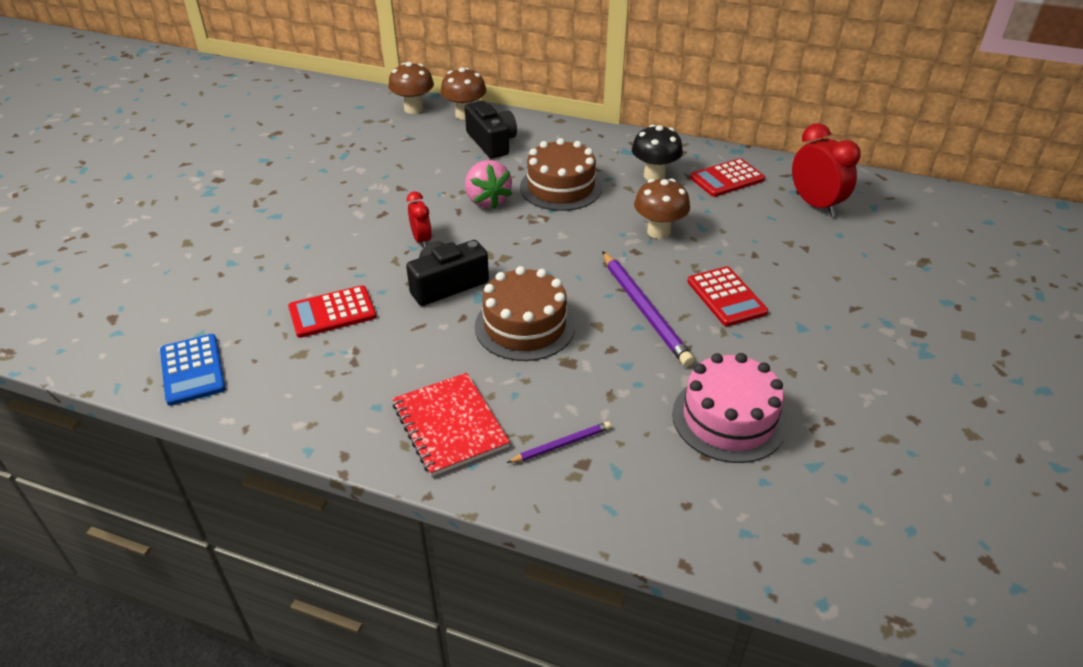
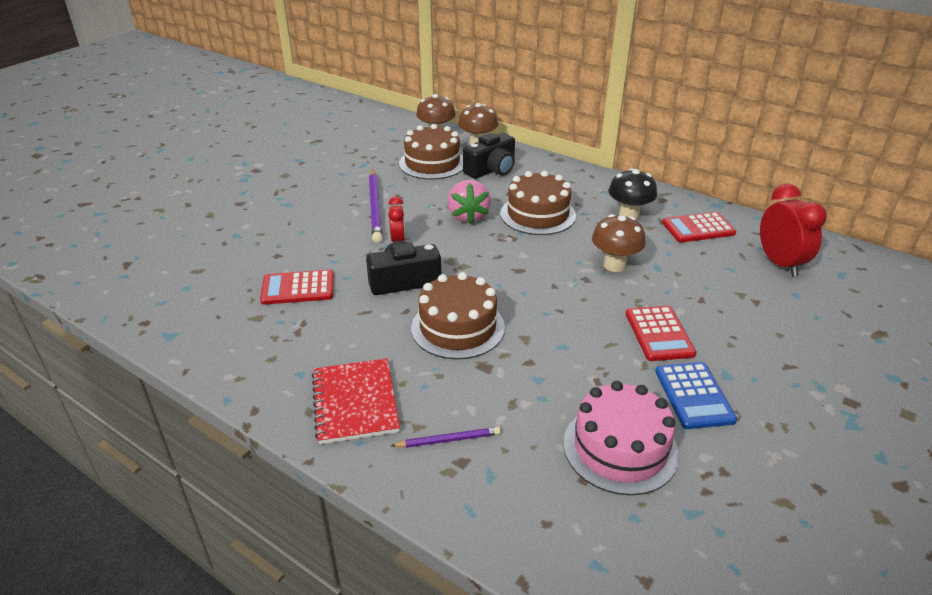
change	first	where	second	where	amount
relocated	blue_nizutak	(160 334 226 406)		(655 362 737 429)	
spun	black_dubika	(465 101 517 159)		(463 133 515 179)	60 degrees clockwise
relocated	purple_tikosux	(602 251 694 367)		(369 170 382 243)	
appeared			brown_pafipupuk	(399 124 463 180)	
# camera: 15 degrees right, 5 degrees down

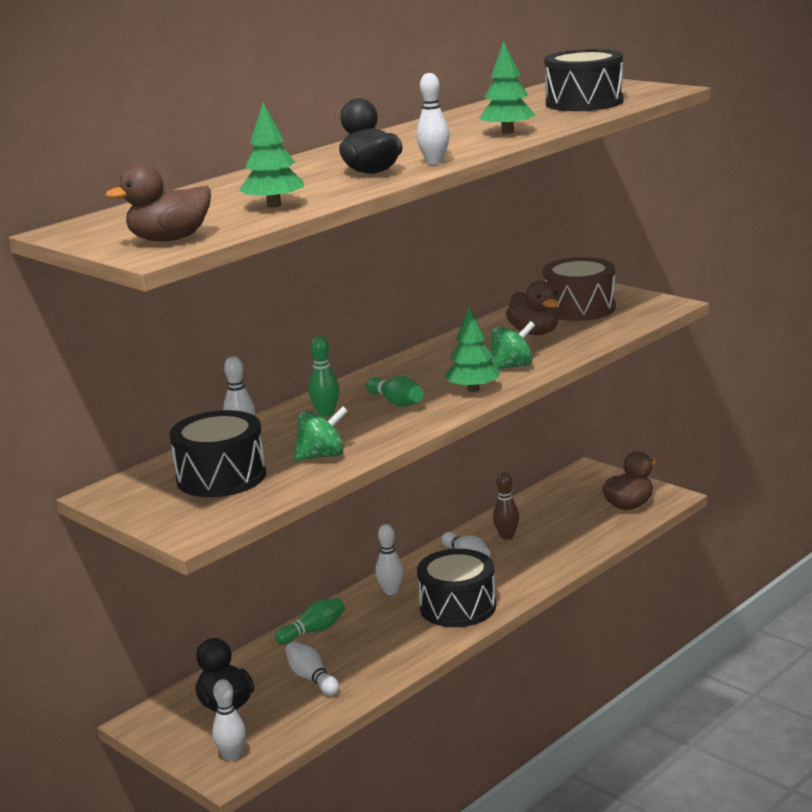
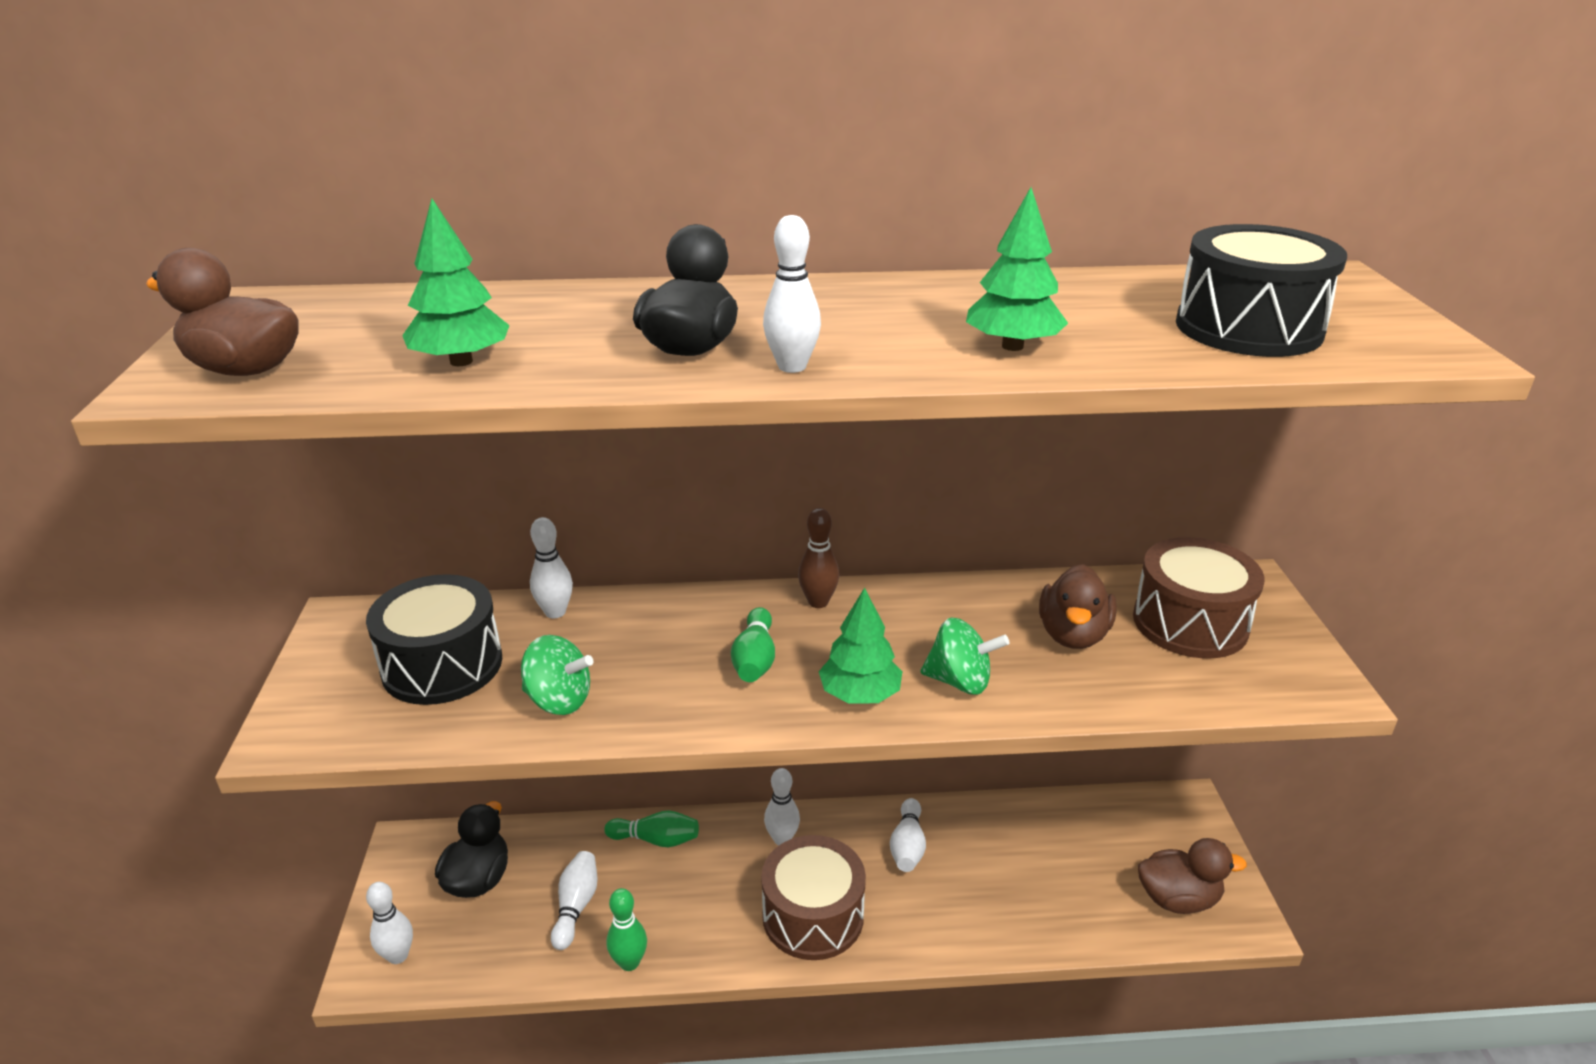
change	first	where	second	where	amount
relocated	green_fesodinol	(308 336 339 417)		(607 888 647 971)	
colour	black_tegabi	(417 549 496 627)	brown_tegabi	(761 835 866 960)	
relocated	brown_fesodinol	(493 472 519 540)		(798 508 839 608)	
# camera: 40 degrees right, 10 degrees up

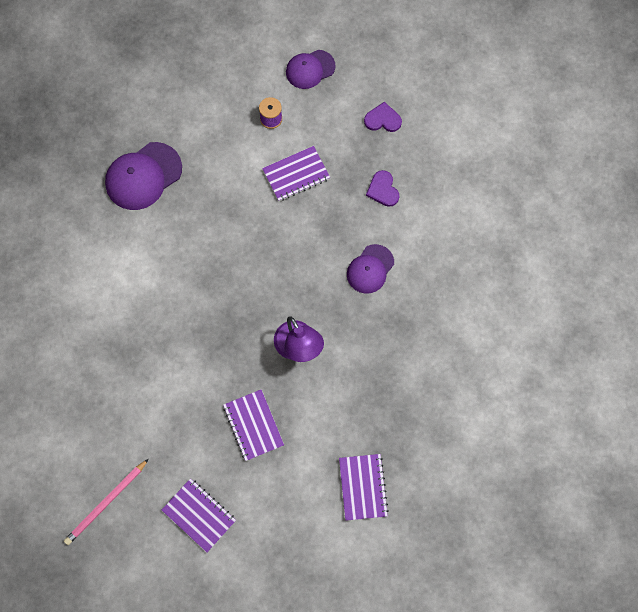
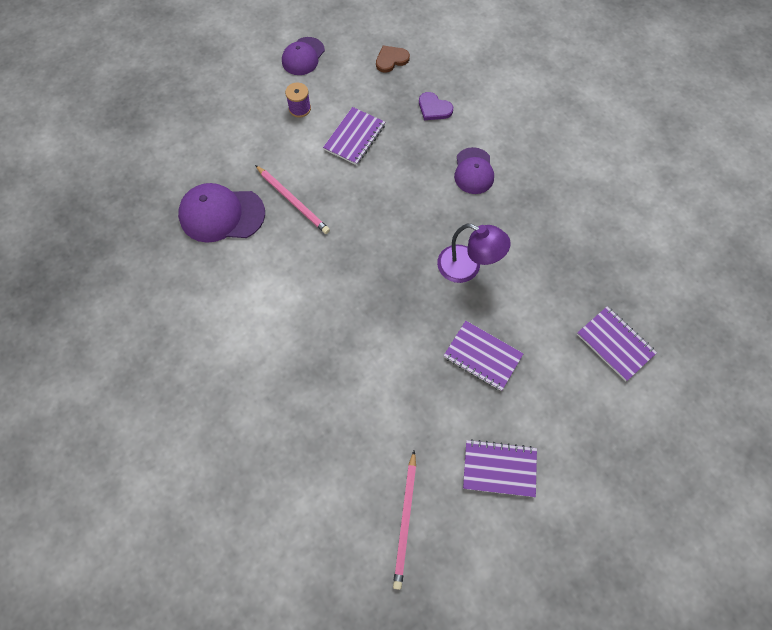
change	first	where	second	where	amount
spun	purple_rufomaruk	(105 142 182 210)		(178 183 265 243)	75 degrees clockwise
colour	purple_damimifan	(364 102 402 132)	brown_damimifan	(376 45 410 73)	
appeared			pink_tikosux	(255 165 330 234)	
# camera: 35 degrees left, 5 degrees down

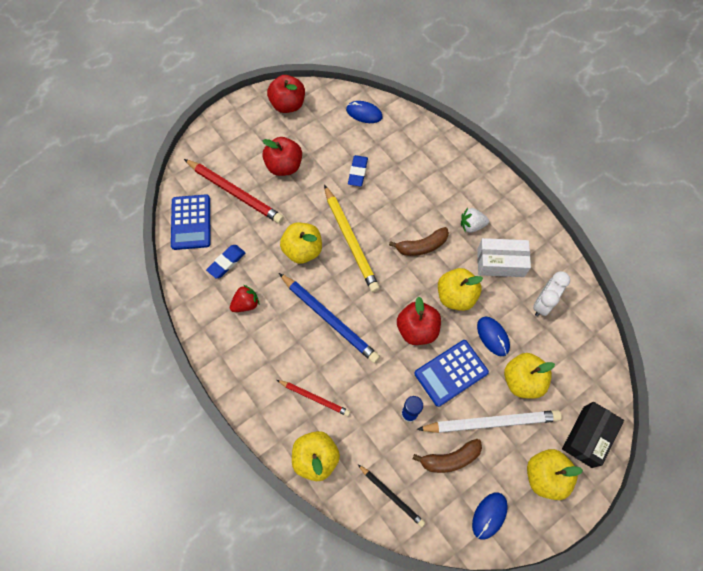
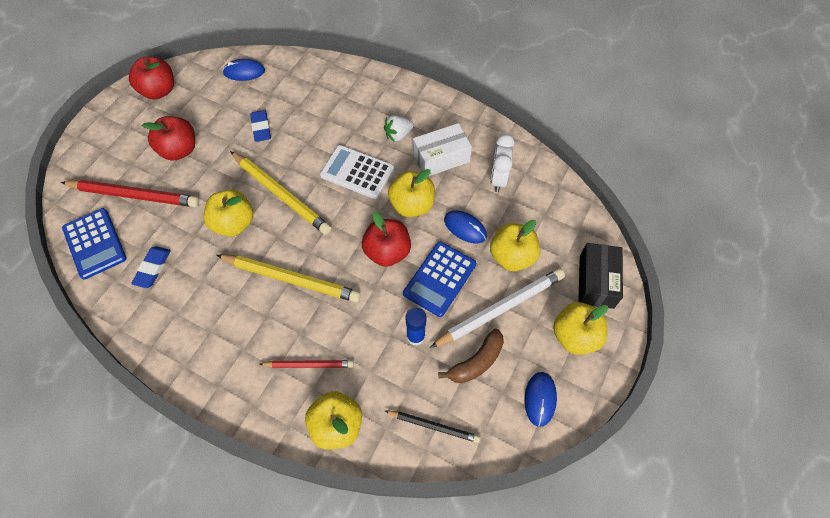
change	first	where	second	where	amount
missing	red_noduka	(230 285 260 312)			
colour	blue_tikosux	(279 273 380 363)	yellow_tikosux	(217 254 361 303)	
exchanged	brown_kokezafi	(389 227 449 256)	white_nizutak	(320 145 394 199)	
# camera: 25 degrees left, 5 degrees down

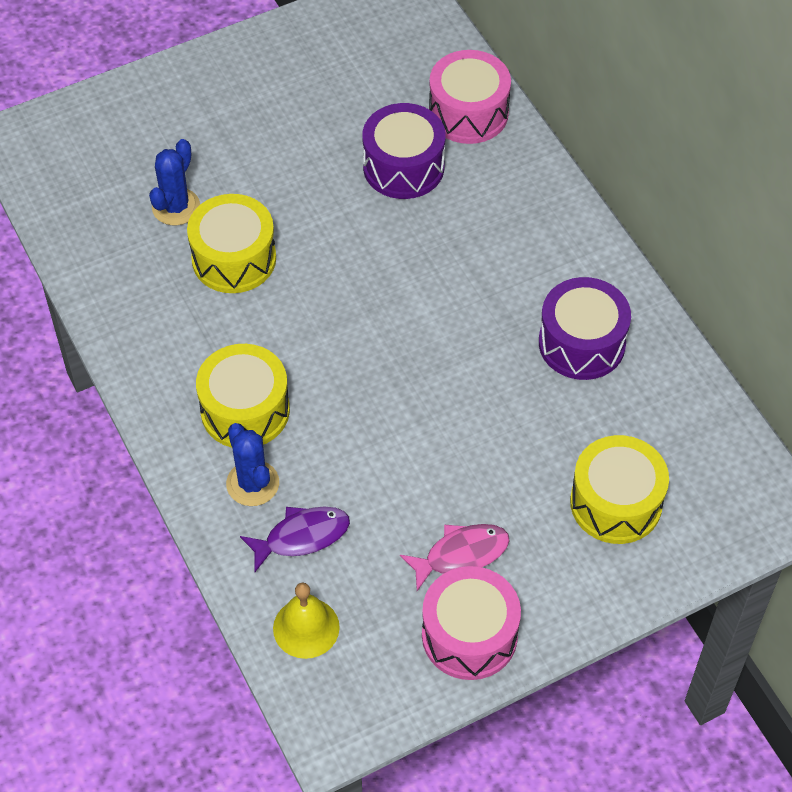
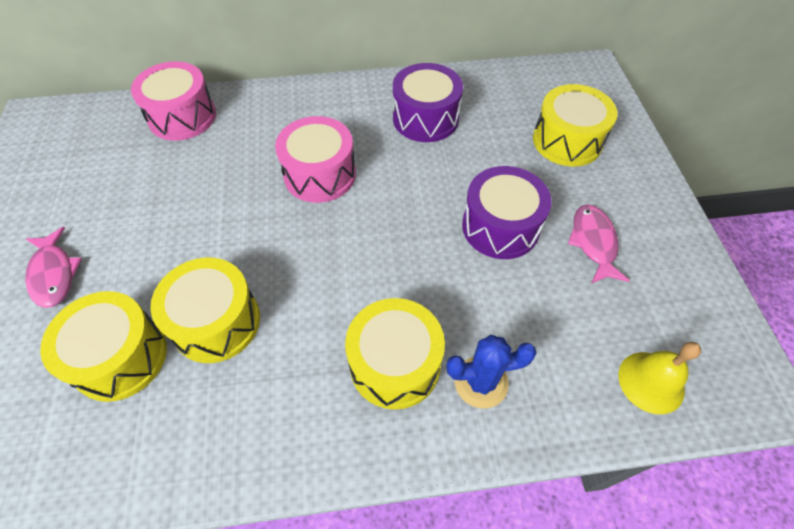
change	first	where	second	where	amount
exchanged	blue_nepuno	(149 139 200 226)	yellow_tegabi	(40 291 167 402)	
missing	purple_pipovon	(240 506 350 572)			
relocated	purple_tegabi	(362 103 445 199)		(462 166 551 259)	
relocated	pink_tegabi	(422 566 521 680)		(275 116 356 203)	
appeared			pink_pipovon	(25 227 82 308)	
# camera: 70 degrees left, 0 degrees up

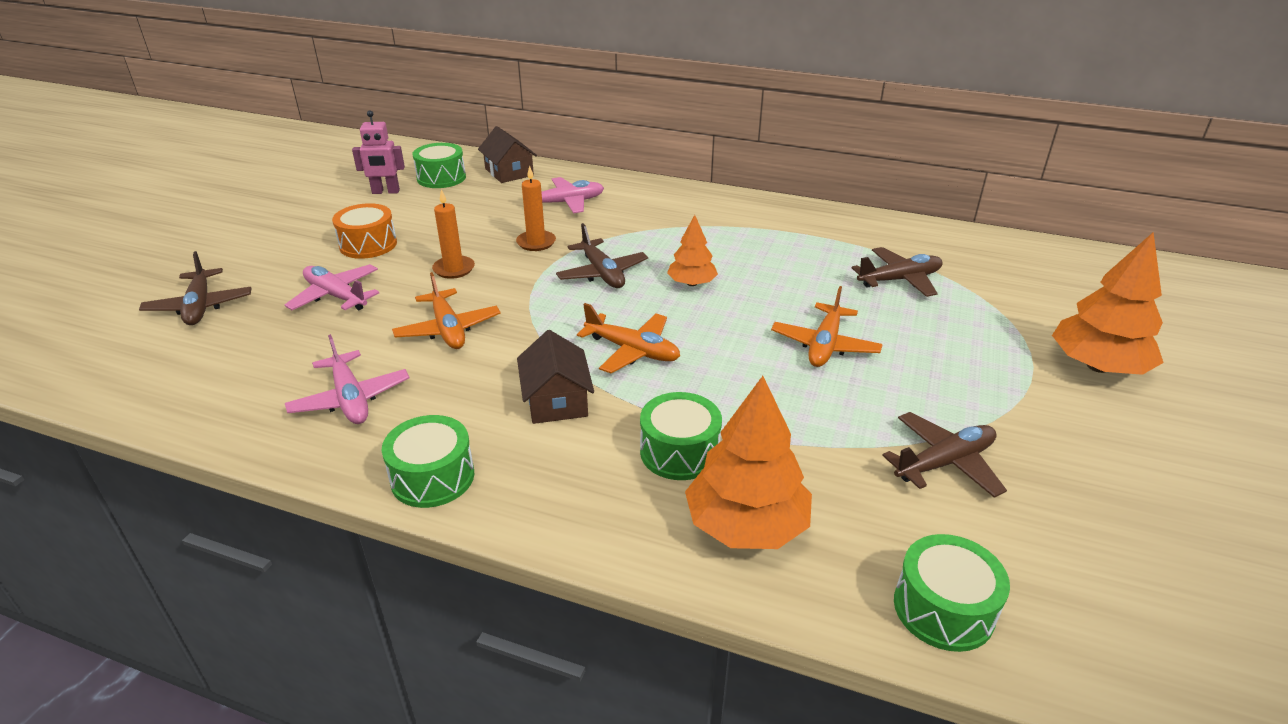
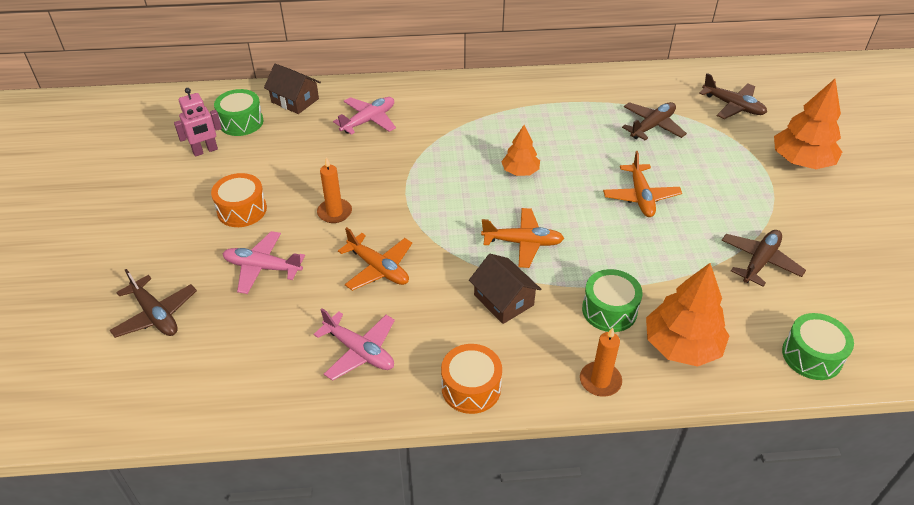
change	first	where	second	where	amount
colour	green_tegabi	(382 415 474 508)	orange_tegabi	(441 344 502 414)	
relocated	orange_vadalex	(516 166 556 251)		(580 327 622 397)	
relocated	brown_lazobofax	(556 223 648 288)		(699 73 767 119)	
# camera: 25 degrees left, 10 degrees up

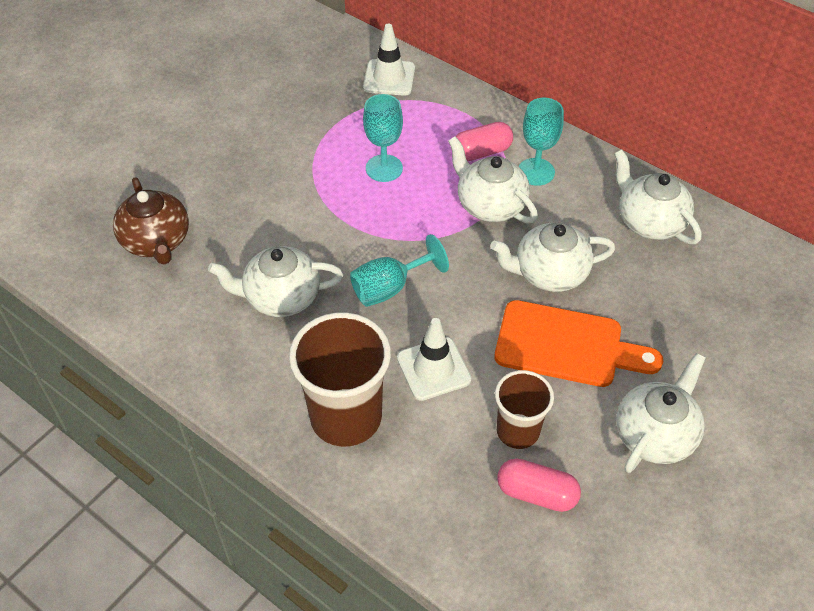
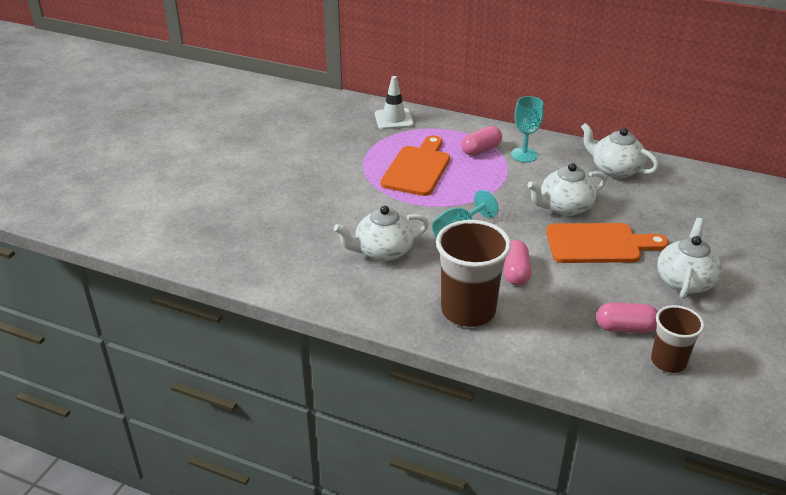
change	first	where	second	where	amount
missing	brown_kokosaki	(113 177 189 265)			
exchanged	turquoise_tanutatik	(363 94 403 182)	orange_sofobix	(381 135 450 196)	
exchanged	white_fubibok	(397 318 472 401)	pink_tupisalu	(504 240 532 286)	
missing	white_kokosaki	(448 136 538 224)			
relocated	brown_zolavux	(495 370 554 449)		(651 305 704 373)	
# camera: 15 degrees left, 15 degrees down

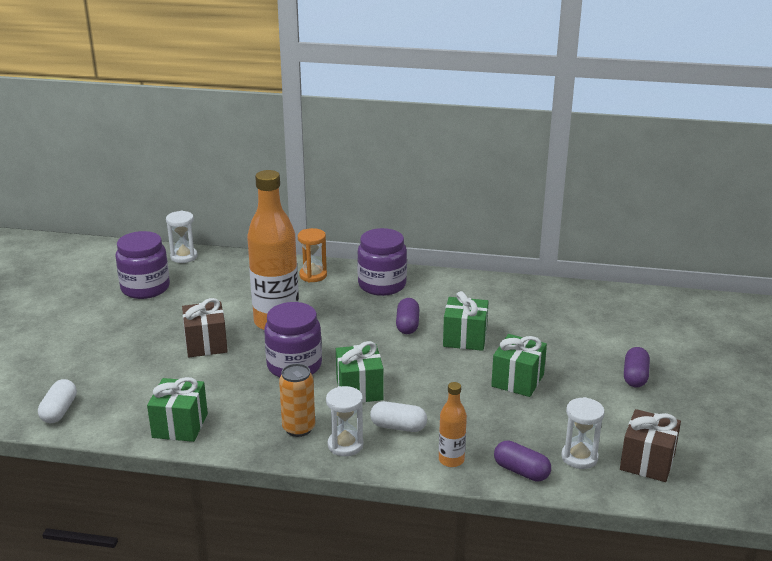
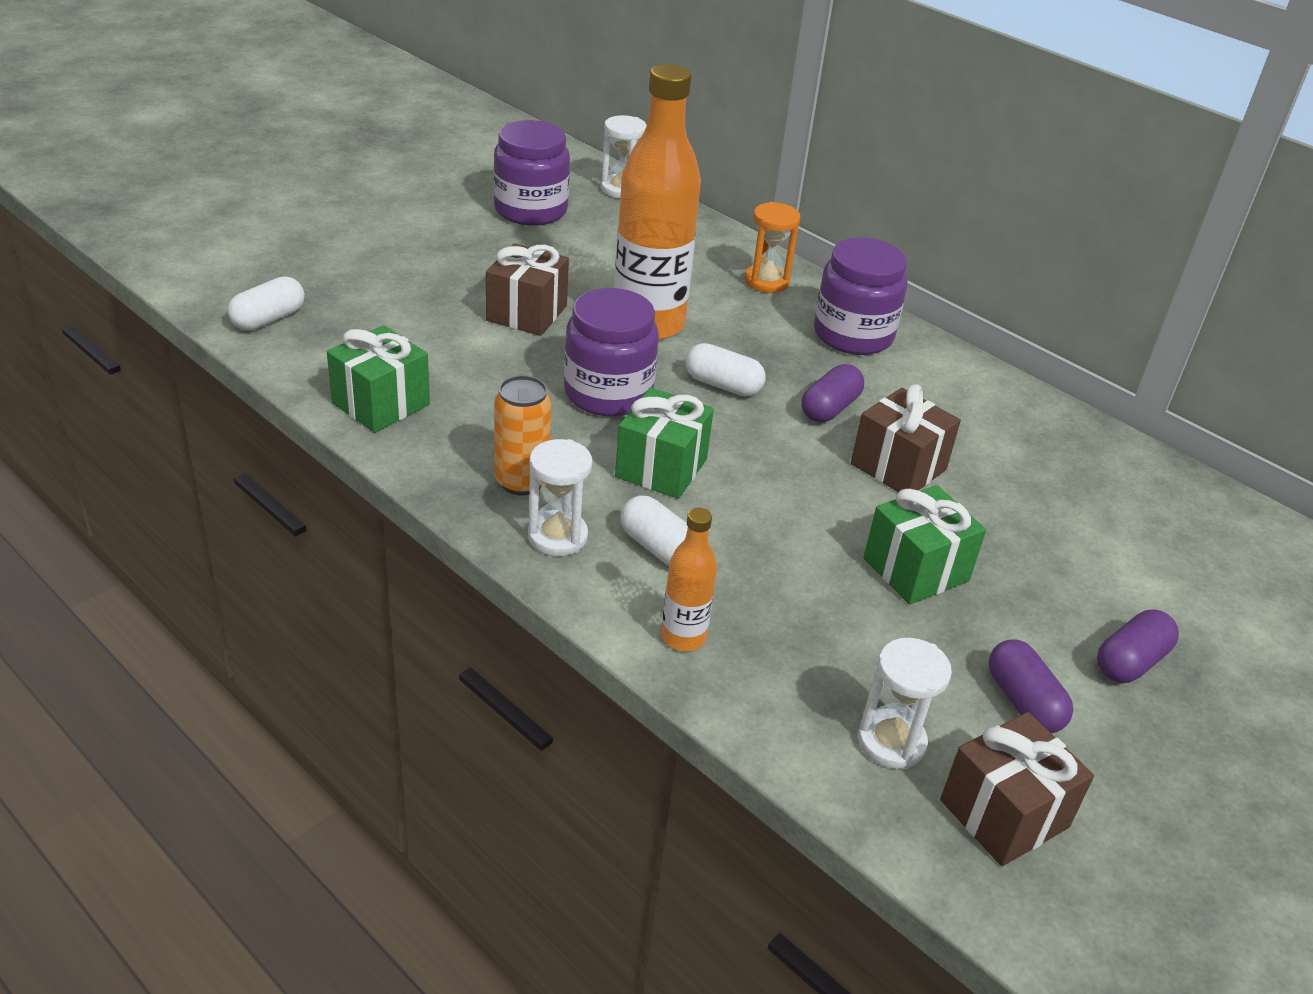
change	first	where	second	where	amount
colour	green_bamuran	(443 291 489 351)	brown_bamuran	(851 384 961 492)	
relocated	purple_tupisalu	(494 440 551 482)		(989 640 1074 733)	
appeared			white_tupisalu	(686 343 766 396)	
# camera: 30 degrees right, 10 degrees up

